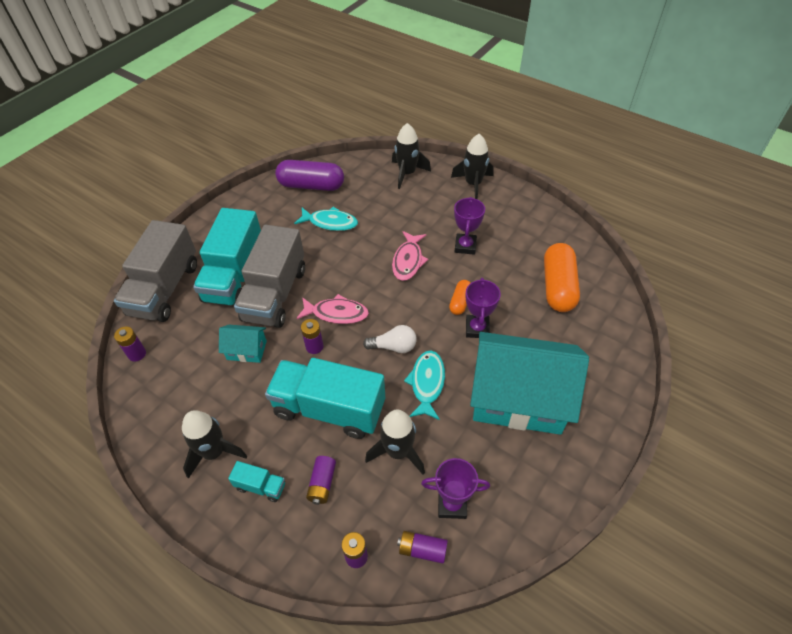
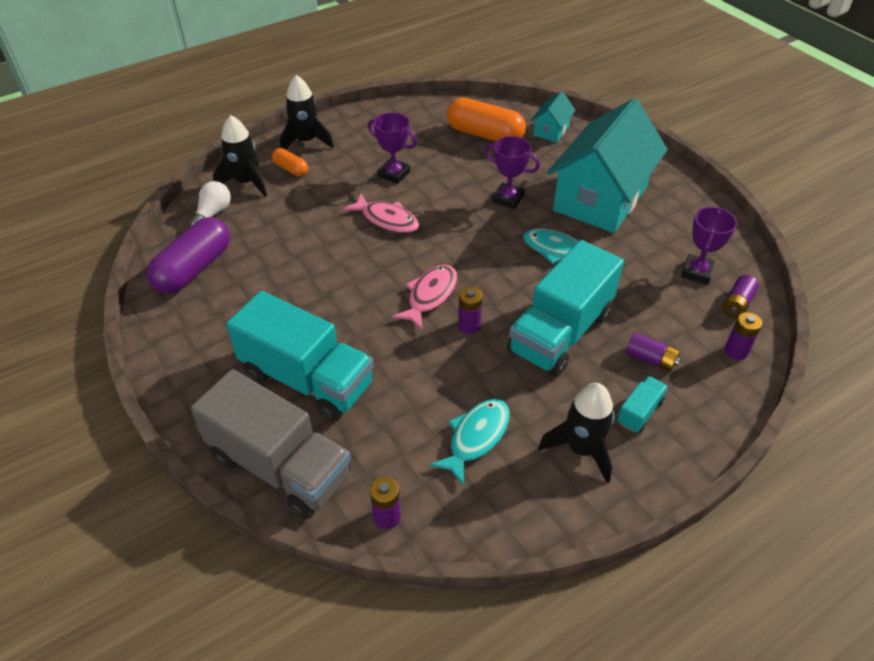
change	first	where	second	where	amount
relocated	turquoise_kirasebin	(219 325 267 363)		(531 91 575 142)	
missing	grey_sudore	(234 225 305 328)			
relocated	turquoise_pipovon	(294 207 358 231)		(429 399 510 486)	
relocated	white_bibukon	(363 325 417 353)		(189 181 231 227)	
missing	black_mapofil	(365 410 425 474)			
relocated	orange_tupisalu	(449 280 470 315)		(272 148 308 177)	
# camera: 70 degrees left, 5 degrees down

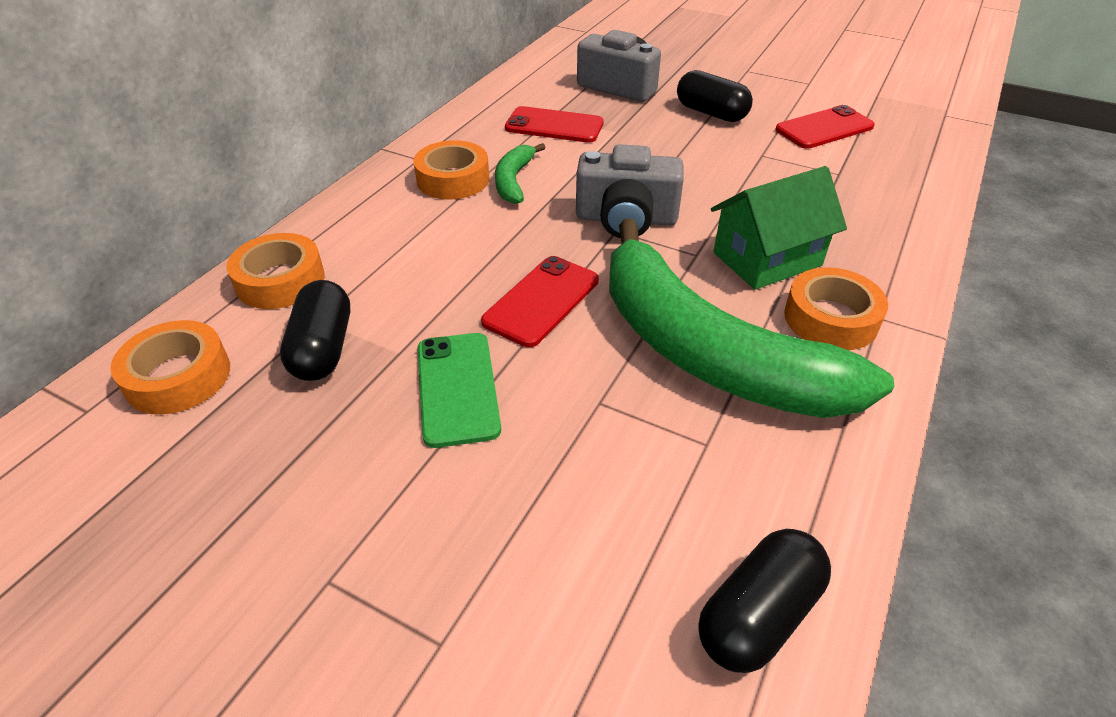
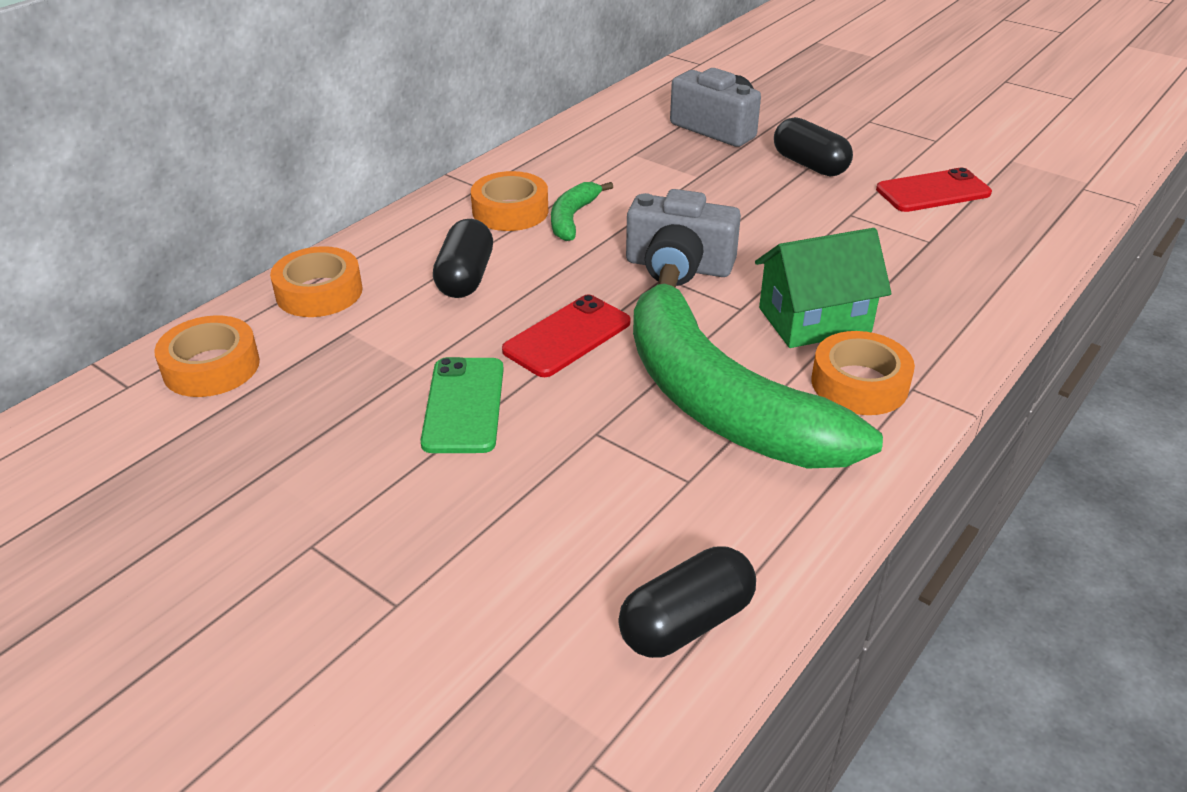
change	first	where	second	where	amount
relocated	black_tupisalu	(280 280 350 381)		(433 219 493 298)	
missing	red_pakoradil	(505 106 604 143)			
# camera: 10 degrees right, 5 degrees down

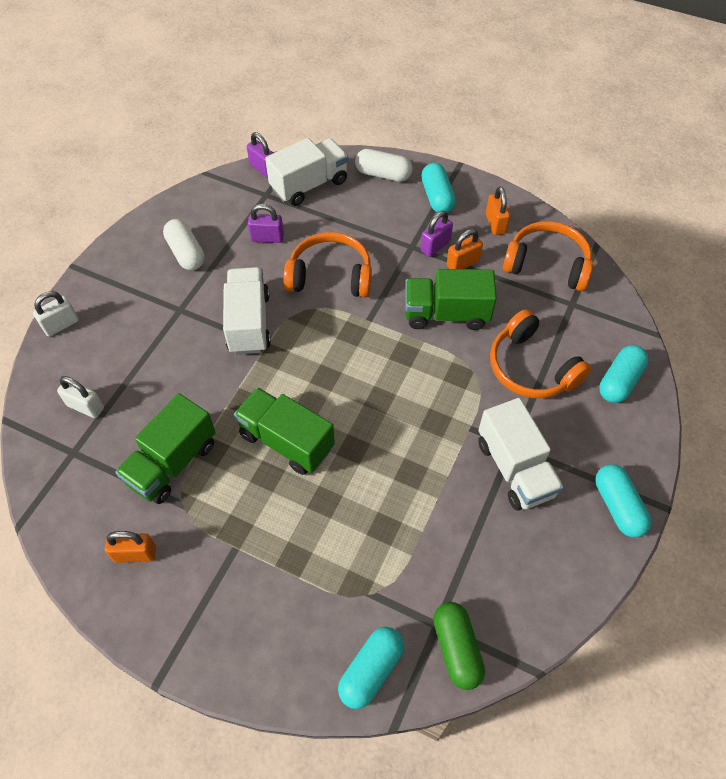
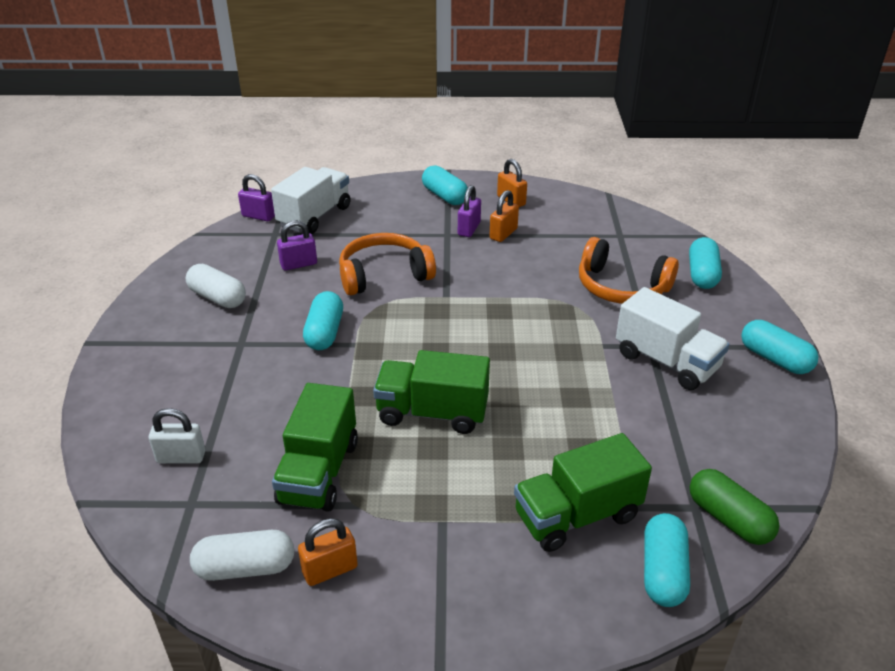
change	first	where	second	where	amount
missing	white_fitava	(33 291 79 336)			
exchanged	white_sudore	(223 267 271 354)	turquoise_tupisalu	(303 291 343 350)	
relocated	white_tupisalu	(355 149 413 182)		(190 530 294 581)	
relocated	green_sudore	(405 269 497 330)		(514 433 652 552)	
missing	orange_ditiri	(503 221 593 291)			
# camera: 25 degrees left, 20 degrees down

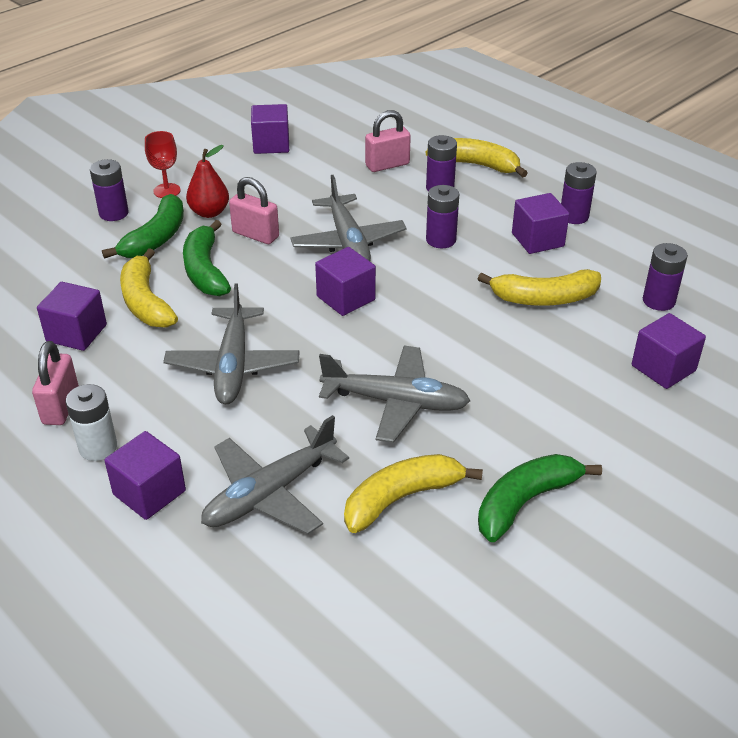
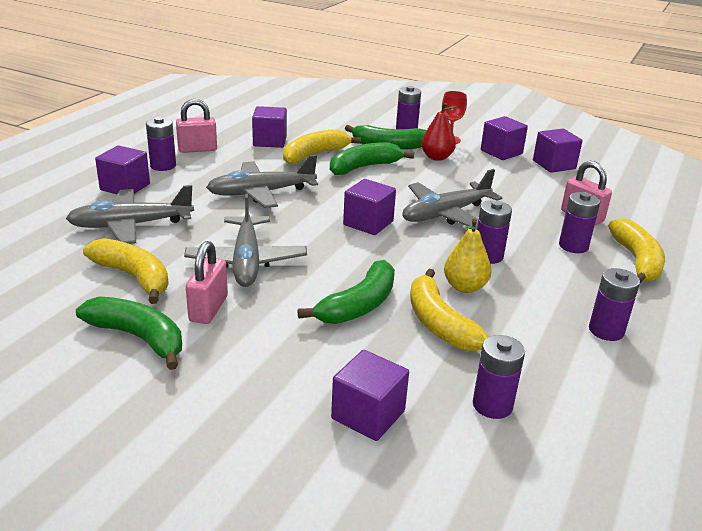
change	first	where	second	where	amount
colour	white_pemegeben	(66 384 117 461)	purple_pemegeben	(146 117 176 171)	
spun	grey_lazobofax	(201 415 349 535)		(66 185 194 244)	45 degrees counterclockwise
relocated	pink_fitava	(229 177 279 244)		(186 241 228 324)	
relocated	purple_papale	(512 193 570 254)		(481 116 528 160)	
appeared			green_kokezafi	(298 260 395 324)	
appeared			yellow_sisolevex	(444 219 492 293)	
# camera: 70 degrees right, 10 degrees down

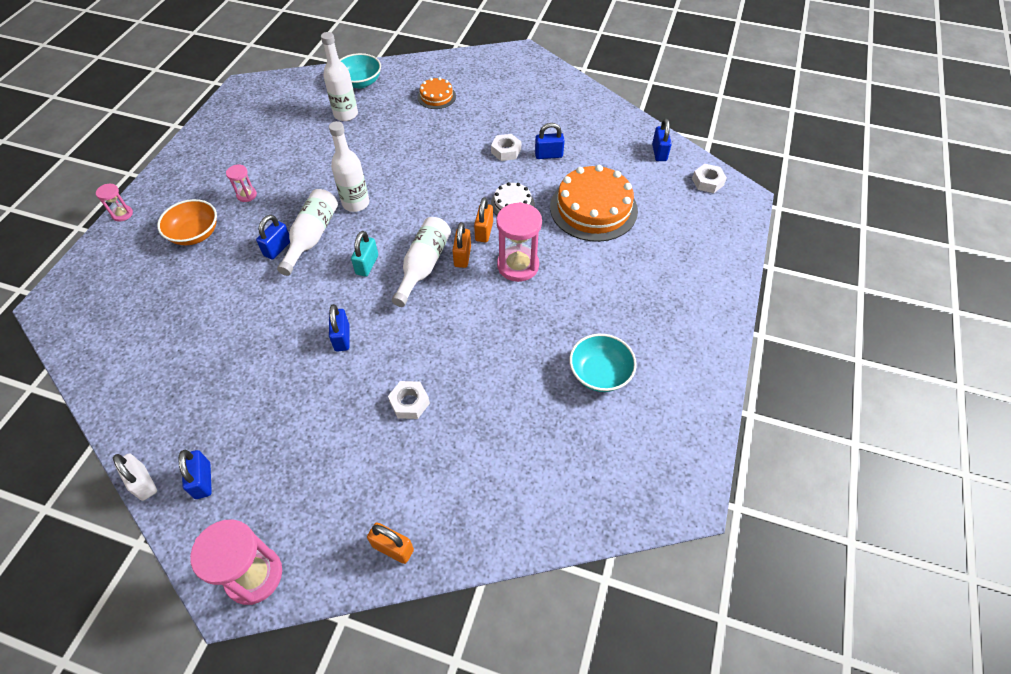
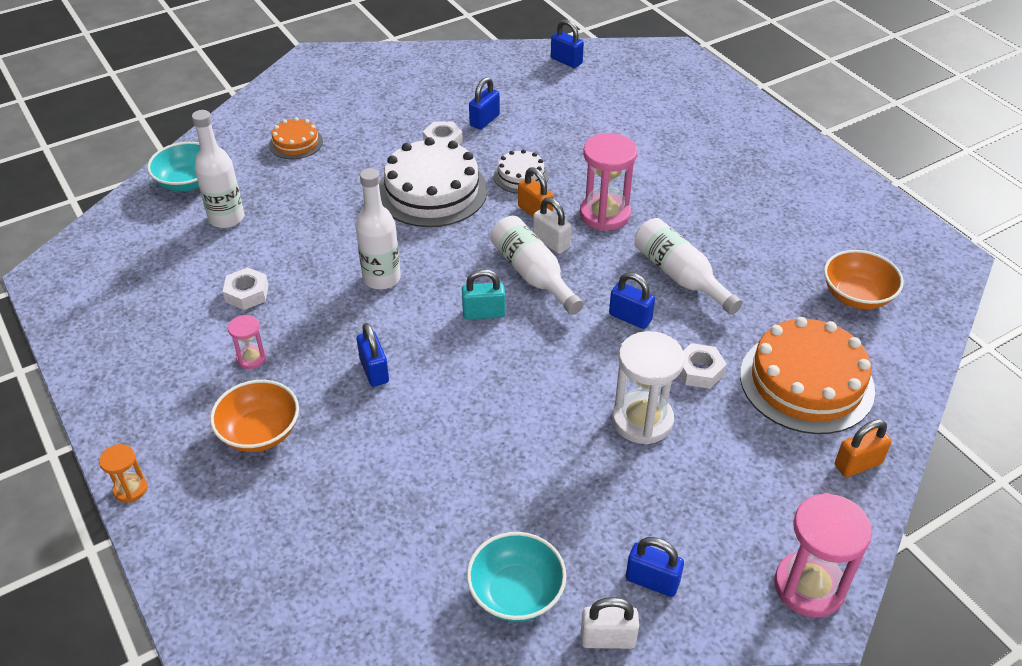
change	first	where	second	where	amount
colour	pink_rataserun	(96 184 133 222)	orange_rataserun	(99 444 147 503)	
relocated	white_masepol	(277 189 338 276)		(634 218 742 315)	
relocated	blue_fitava	(329 304 350 352)		(609 272 655 329)	
spun	turquoise_fitava	(351 231 378 277)		(462 269 505 320)	60 degrees counterclockwise
colour	orange_fitava	(452 222 471 268)	white_fitava	(533 197 571 254)	
relocated	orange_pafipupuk	(550 165 638 242)		(740 317 875 434)	
relocated	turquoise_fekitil	(569 334 637 392)		(467 532 566 622)	
relocated	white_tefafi	(692 164 727 193)		(223 267 269 310)	
appeared			white_pafipupuk	(379 137 488 227)	
appeared			white_rataserun	(612 331 685 445)	
appeared			orange_fekitil	(824 250 904 309)	
# camera: 50 degrees left, 10 degrees down

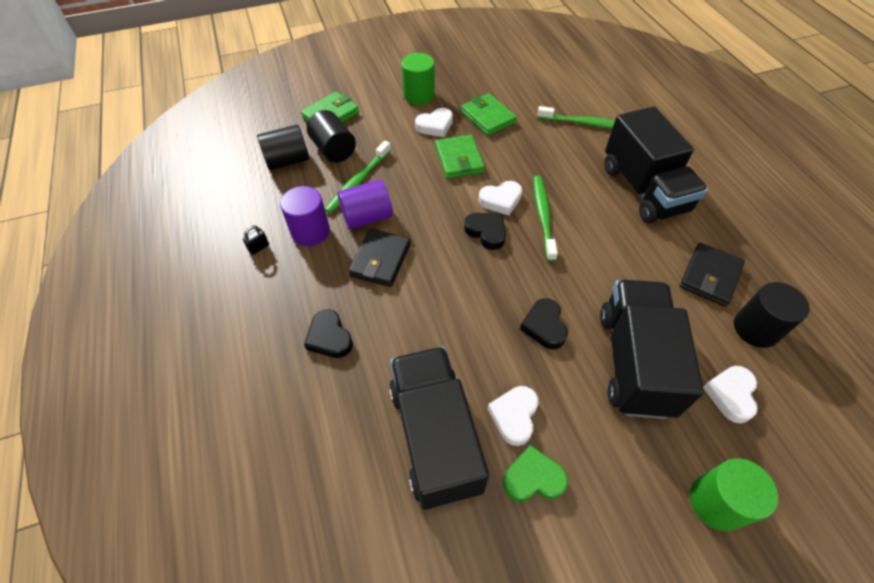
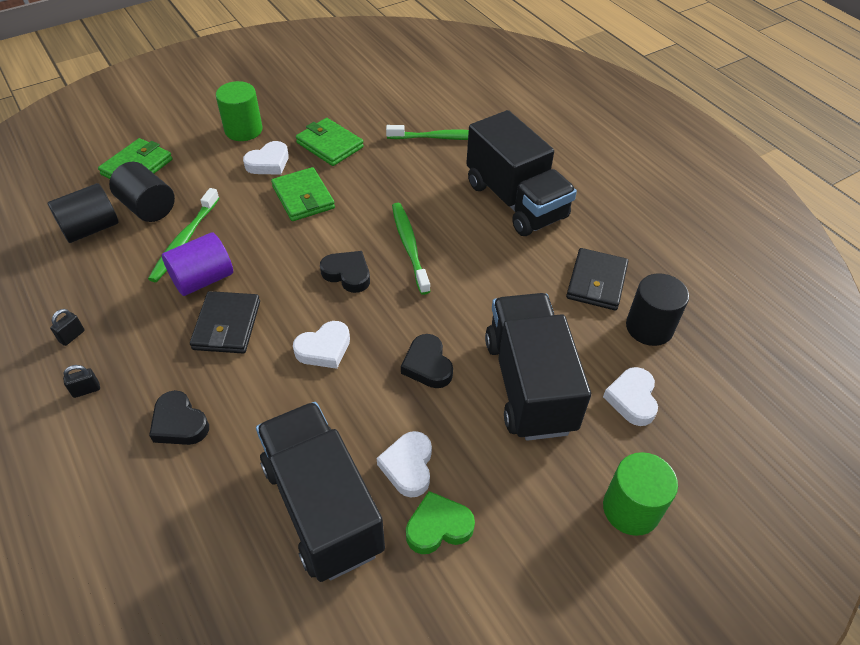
change	first	where	second	where	amount
missing	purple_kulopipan	(280 186 330 246)			
relocated	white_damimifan	(479 181 522 215)		(293 321 350 369)	
appeared			black_fitava	(63 365 100 398)	
# camera: 15 degrees left, 5 degrees down

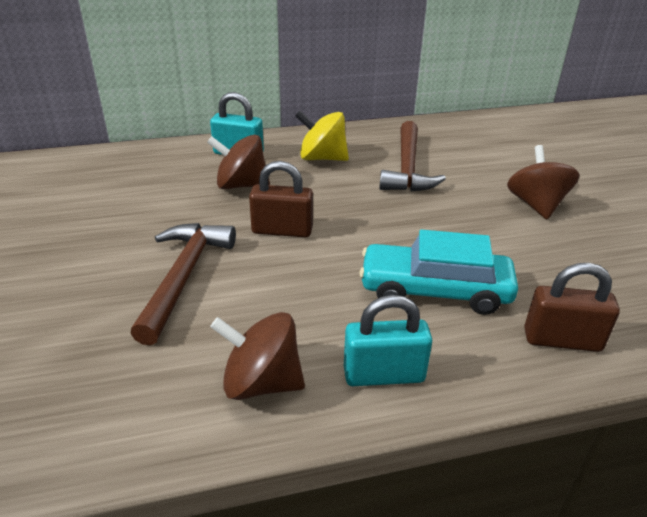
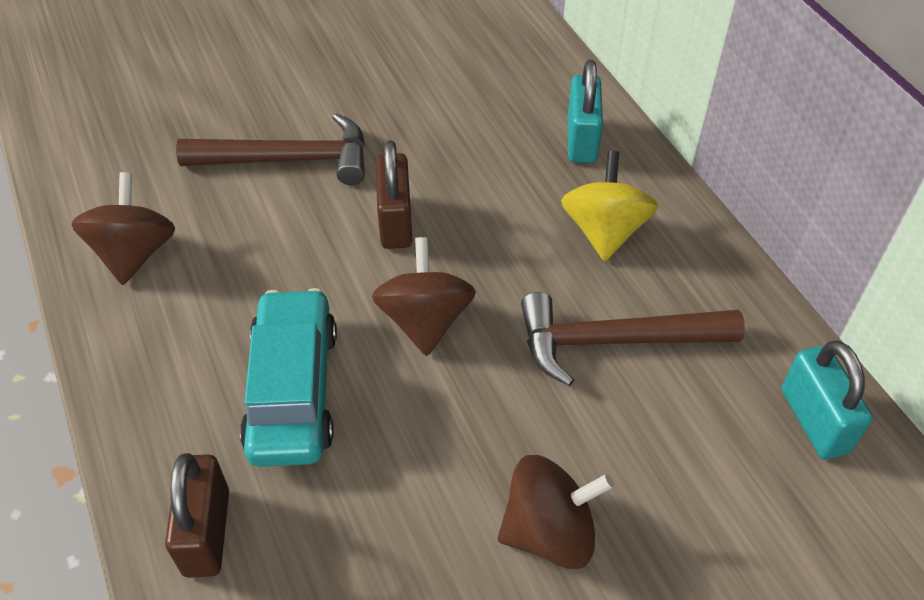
change	first	where	second	where	amount
relocated	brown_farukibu	(207 135 270 190)		(372 237 476 356)	
relocated	turquoise_fitava	(344 295 432 386)		(782 340 873 460)	
# camera: 80 degrees right, 15 degrees up

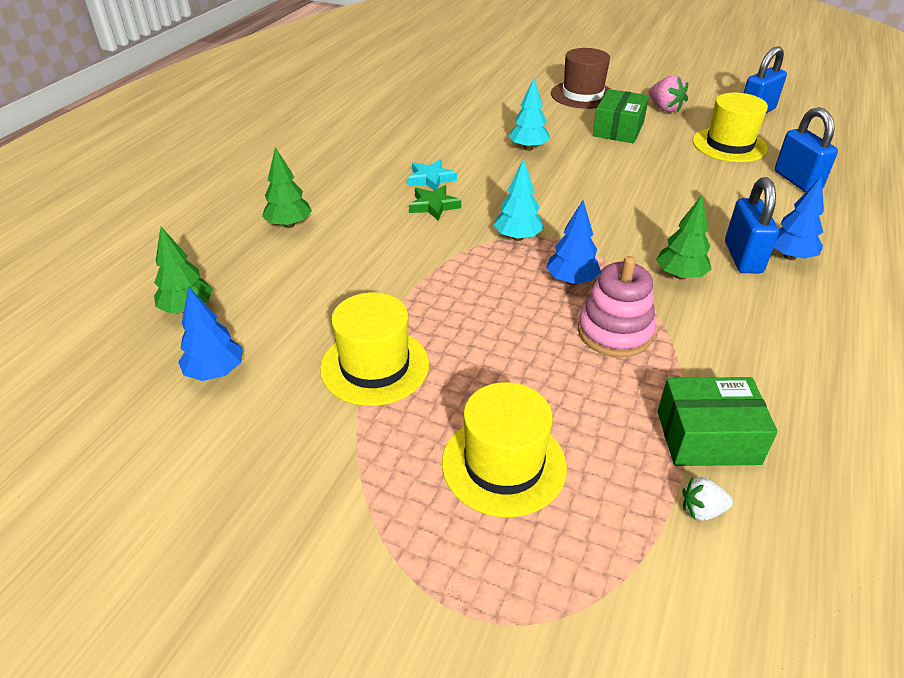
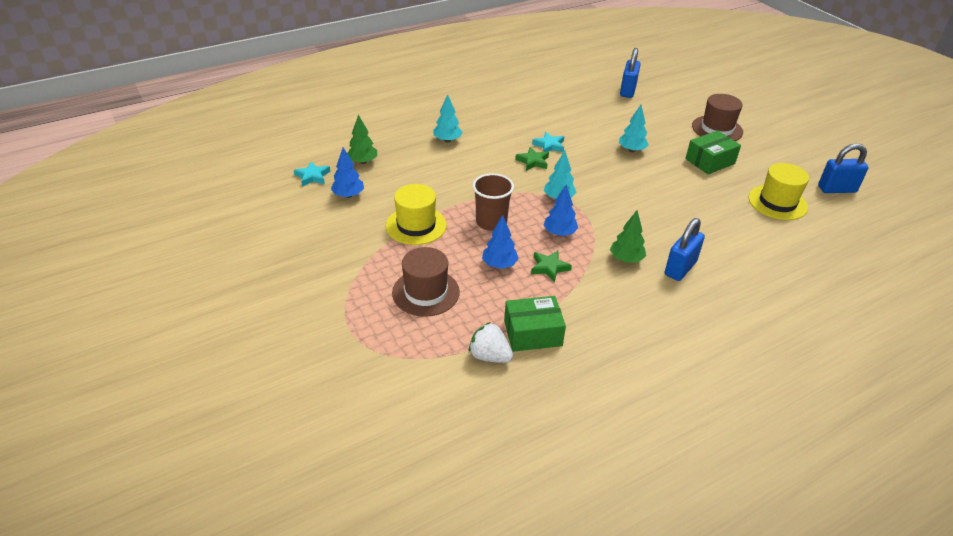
change	first	where	second	where	amount
colour	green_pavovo	(262 147 312 228)	turquoise_pavovo	(433 94 462 142)	
colour	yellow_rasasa	(442 382 567 517)	brown_rasasa	(392 247 460 317)	
exchanged	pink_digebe	(578 256 656 357)	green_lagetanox	(531 250 572 282)	
missing	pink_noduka	(649 75 688 112)			
spun	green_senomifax	(657 377 778 466)		(504 296 566 352)	45 degrees counterclockwise
size	white_noduka	(682 477 733 521)		(469 322 513 363)	x1.64
relocated	blue_pavovo	(774 177 824 260)		(482 215 519 269)	
relocated	blue_fitava	(775 107 838 192)		(620 48 641 98)	
appeared			turquoise_lagetanox	(294 162 330 187)	
appeared			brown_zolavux	(472 173 514 231)	
# camera: 35 degrees right, 0 degrees up

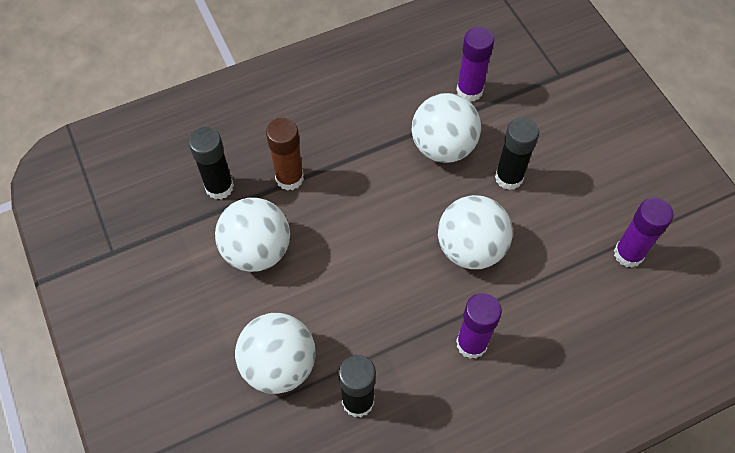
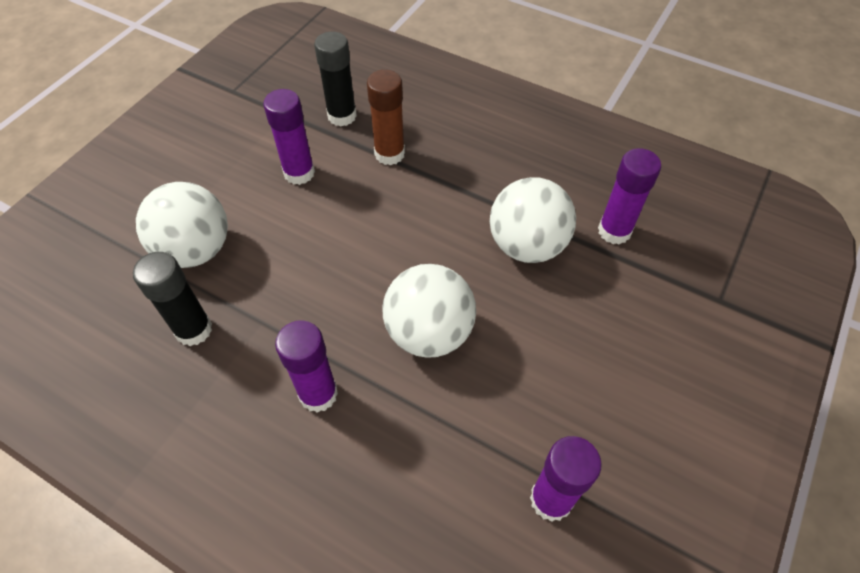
change	first	where	second	where	amount
exchanged	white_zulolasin	(215 198 290 272)	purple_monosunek	(263 89 315 185)	
missing	black_monosunek	(495 117 539 190)			
# camera: 55 degrees right, 5 degrees down

